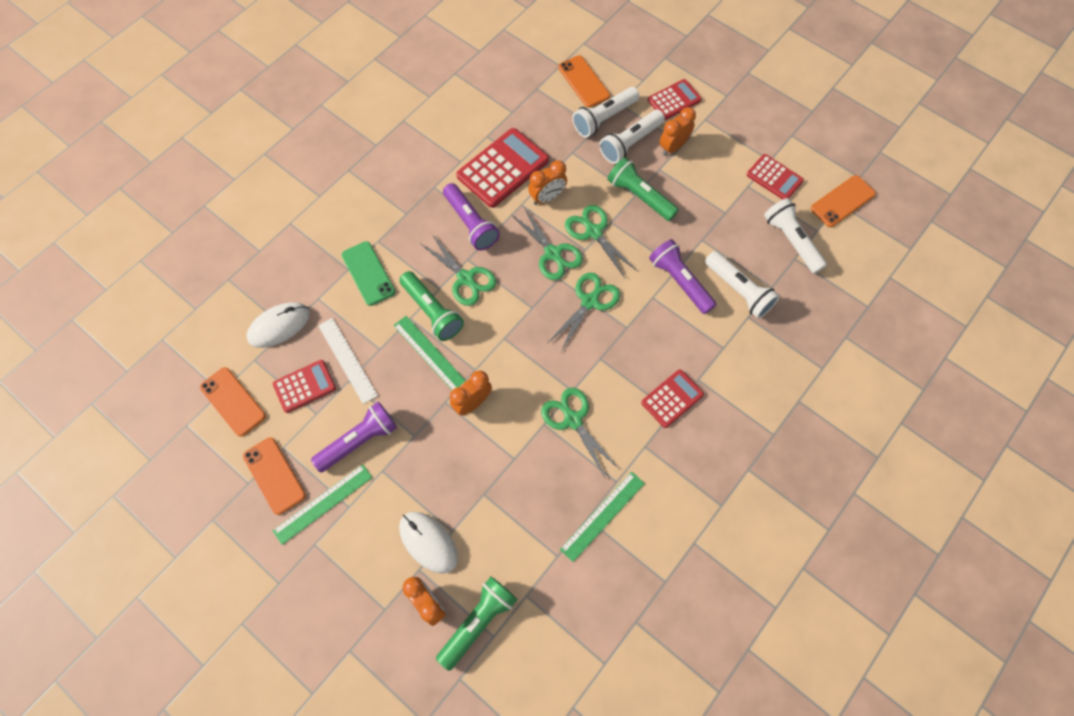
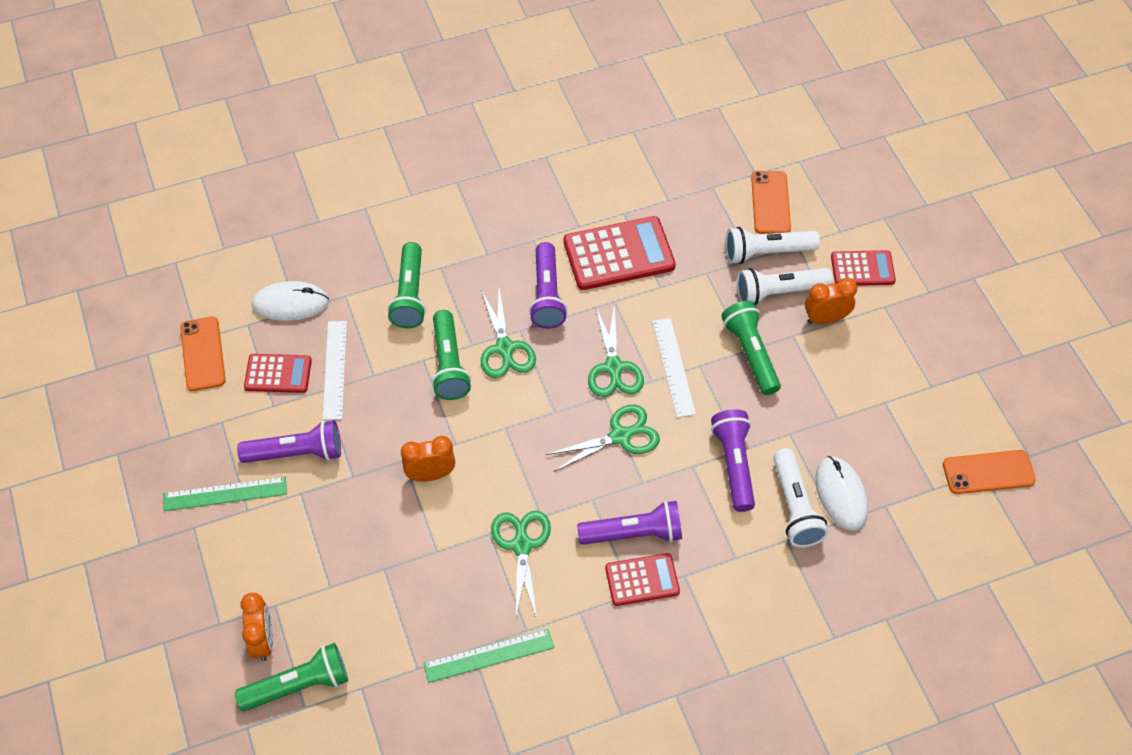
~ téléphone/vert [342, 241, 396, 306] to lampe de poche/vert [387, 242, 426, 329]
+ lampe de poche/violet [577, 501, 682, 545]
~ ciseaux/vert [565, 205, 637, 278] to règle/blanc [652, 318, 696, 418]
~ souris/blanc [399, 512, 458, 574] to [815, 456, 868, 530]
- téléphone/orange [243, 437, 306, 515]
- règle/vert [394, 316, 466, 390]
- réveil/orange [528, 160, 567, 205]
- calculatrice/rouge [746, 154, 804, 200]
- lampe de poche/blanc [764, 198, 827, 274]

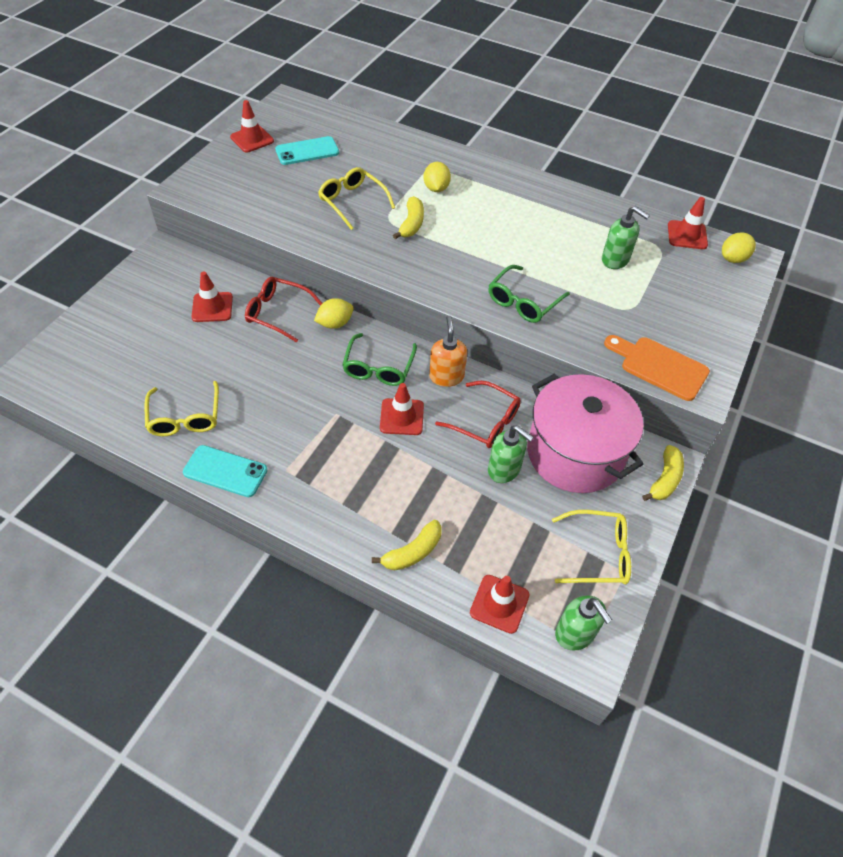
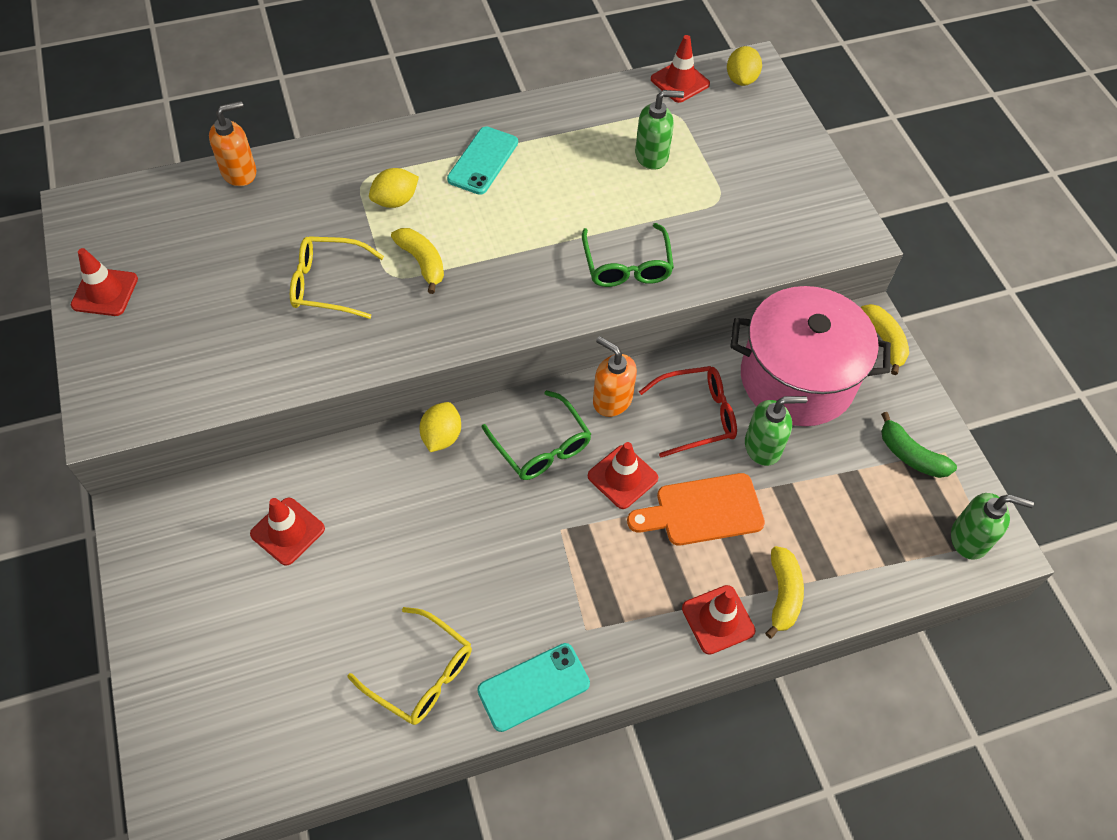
+ distributeur de savon/orange [209, 101, 256, 186]
~ citron/jaune [423, 162, 451, 192] = [369, 168, 419, 208] 75 degrees counterclockwise
~ téléphone/turquoise [275, 136, 339, 165] to [447, 126, 518, 195]
~ planche à découper/orange [604, 335, 710, 401] to [627, 473, 765, 546]
~ cône de chantier/rouge [470, 575, 530, 634] to [682, 585, 756, 655]
~ lunettes/jaune [552, 510, 631, 585] to banane/vert [881, 412, 957, 478]
- lunettes/rouge [245, 277, 322, 342]

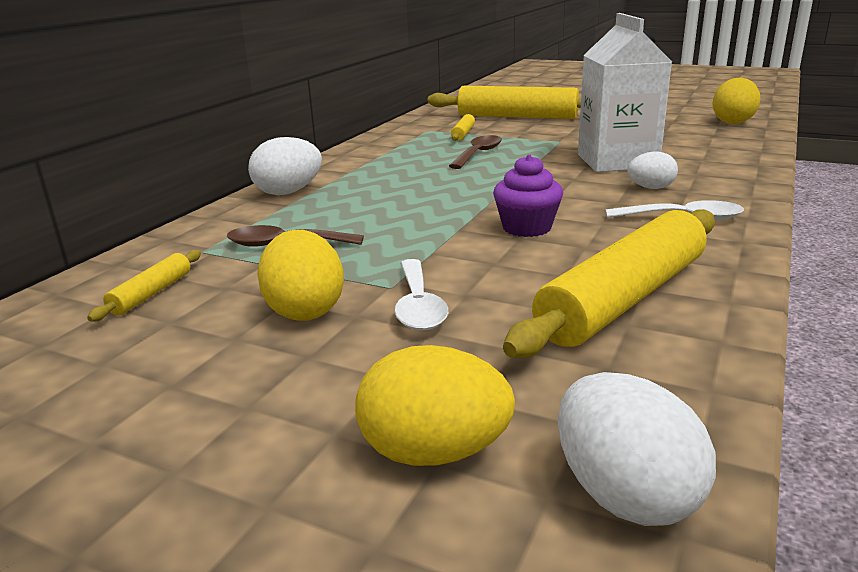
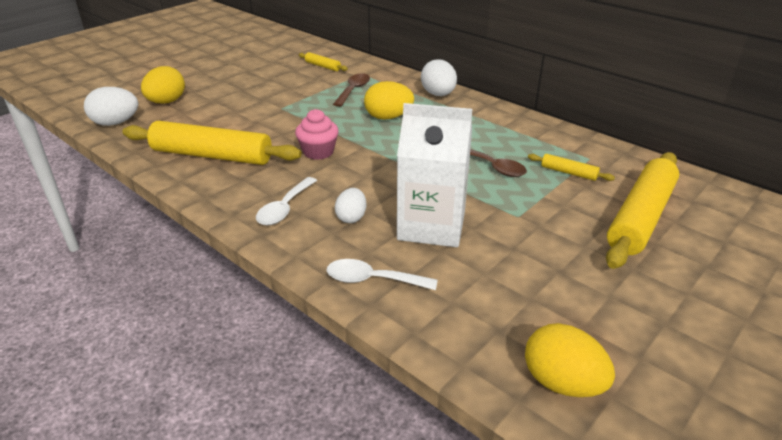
~ rouleau à pâtisserie/jaune [503, 209, 715, 358] = [122, 121, 302, 165] 45 degrees counterclockwise
~ muffin/violet [493, 155, 563, 237] to muffin/rose [295, 109, 339, 160]
~ cuillère/blanc [394, 259, 448, 331] to [327, 259, 438, 290]
~ œuf/jaune [257, 230, 344, 321] to [364, 81, 414, 120]

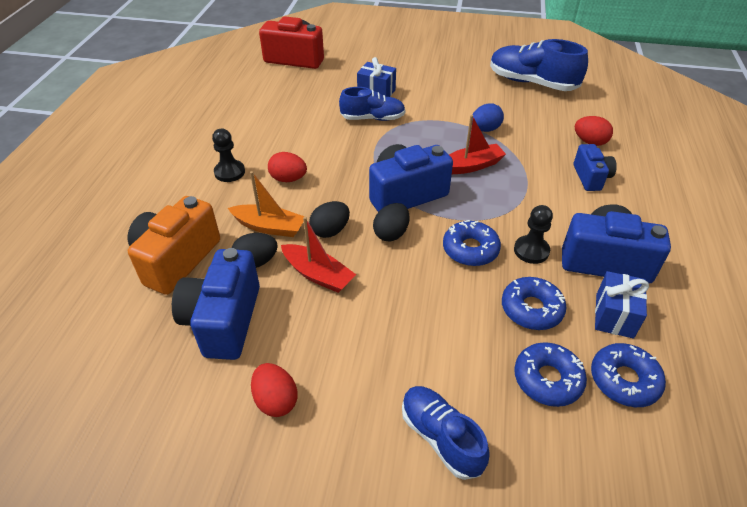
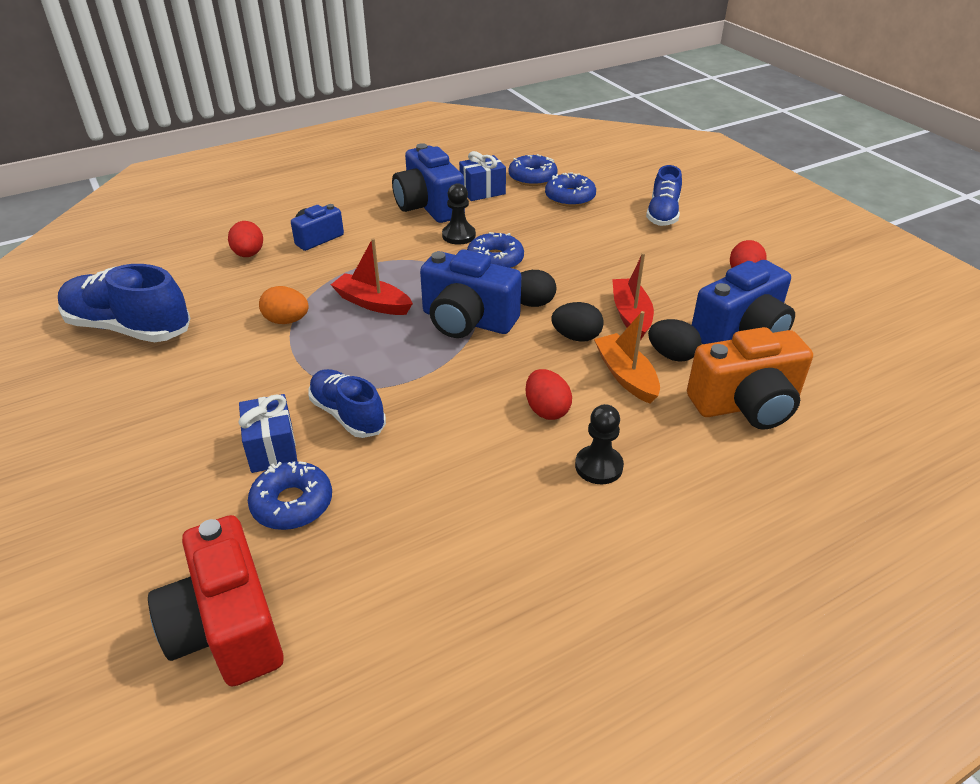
~ chaussure/bleu [490, 39, 588, 91] = [58, 264, 190, 342] 120 degrees clockwise
~ beignet/bleu [502, 277, 567, 330] to [248, 462, 332, 530]
~ œuf/bleu [472, 103, 504, 132] to œuf/orange [259, 286, 309, 324]

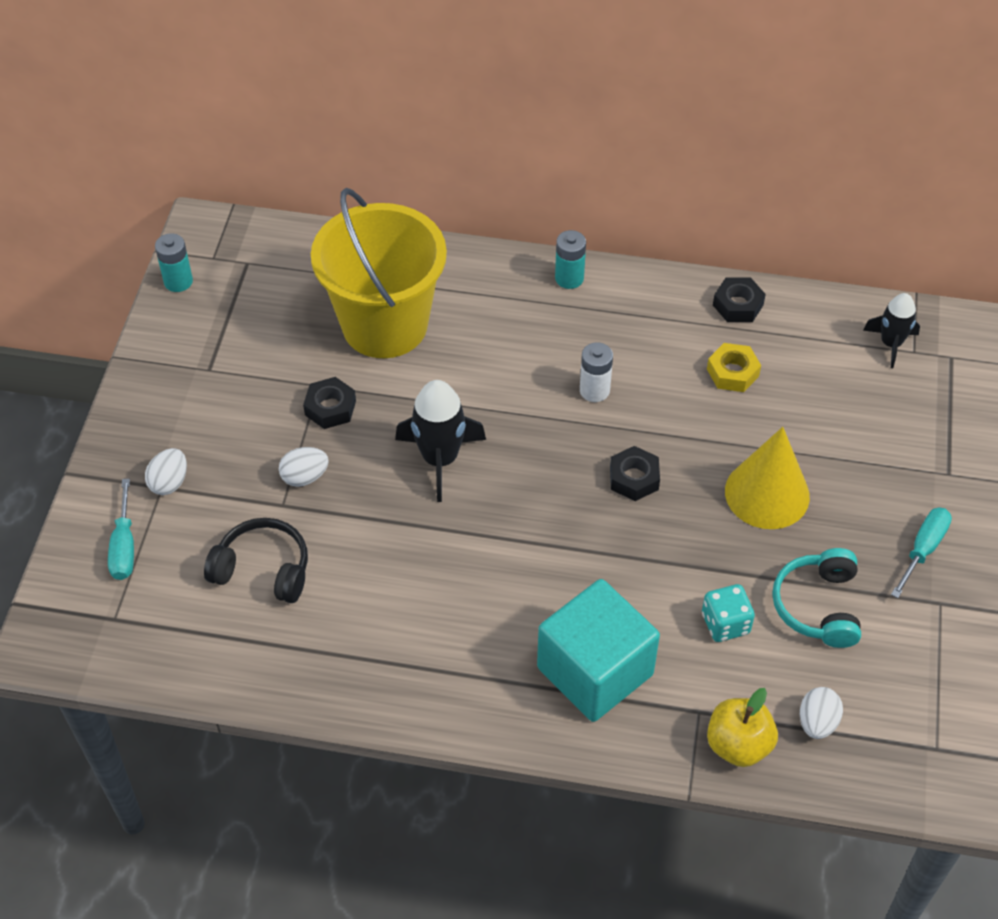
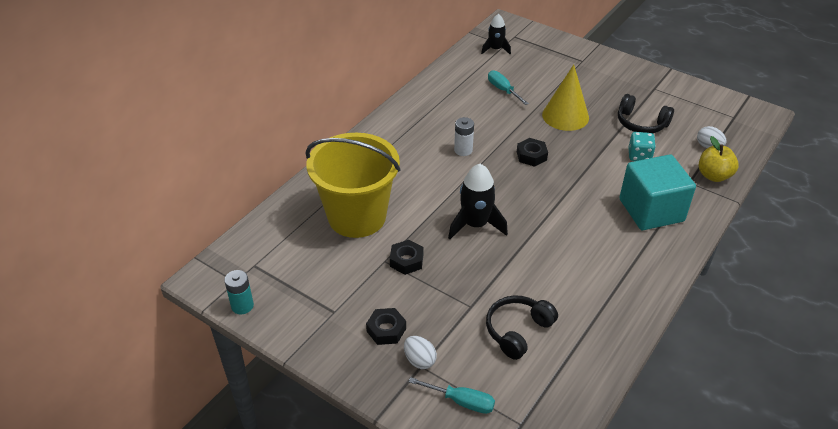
~ écrou/noir [713, 278, 766, 322] to [366, 308, 406, 345]
~ tournevis/turquoise [891, 508, 952, 598] to [488, 70, 529, 105]
~ casque audio/turquoise [772, 548, 861, 648] to casque audio/noir [618, 94, 674, 133]
- œuf/blanc [279, 447, 329, 487]
- pile/turquoise [555, 230, 586, 289]
- écrou/jaune [707, 343, 761, 392]

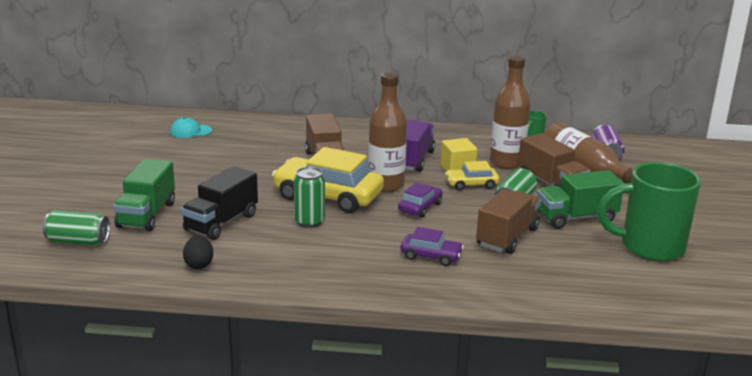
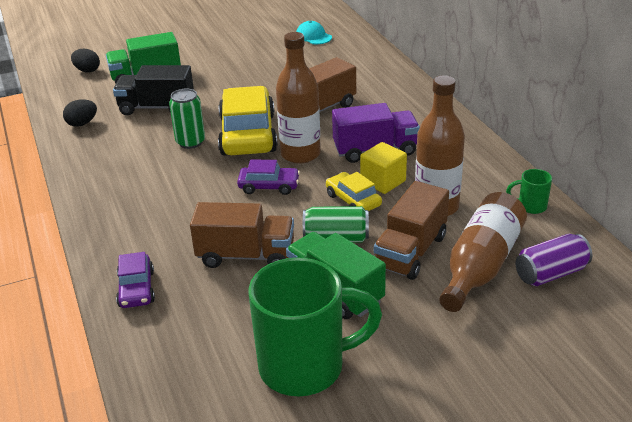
~ canette/vert [43, 210, 110, 245] to œuf/noir [71, 49, 100, 73]
~ voiture/violet [401, 227, 464, 266] to [116, 252, 155, 308]
~ tasse/vert [597, 162, 701, 261] = [248, 258, 382, 396] 105 degrees clockwise

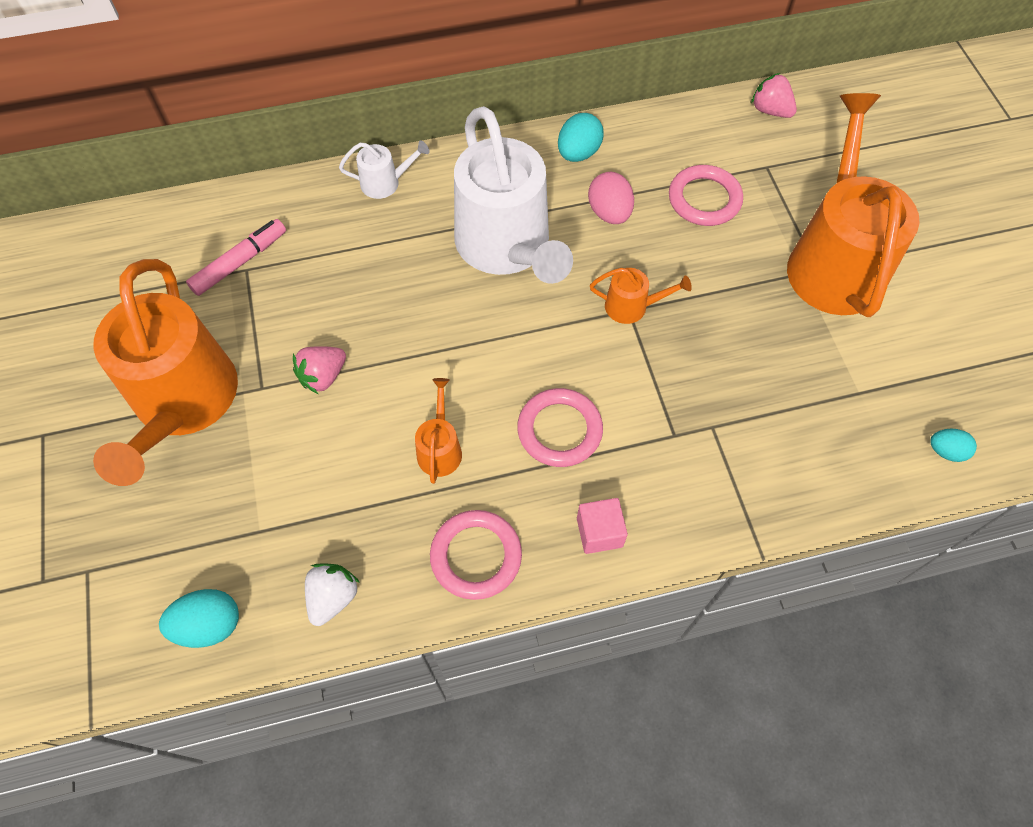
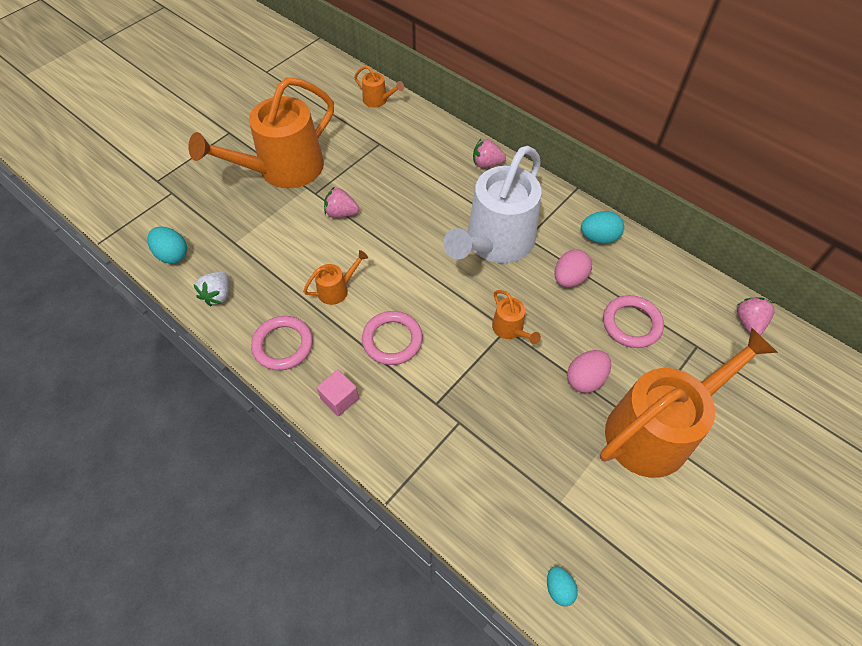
~ fraise/blanc [305, 564, 360, 626] = [193, 272, 229, 306] 120 degrees clockwise
+ arrosoir/orange [354, 65, 404, 107]
~ arrosoir/blanc [339, 141, 430, 199] to fraise/rose [473, 139, 506, 168]
+ œuf/rose [567, 350, 611, 393]
- feutre/rose [186, 219, 286, 296]

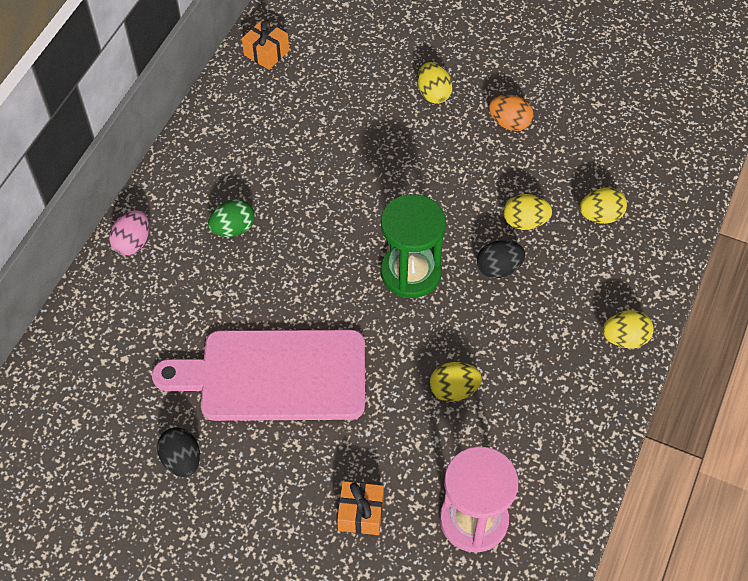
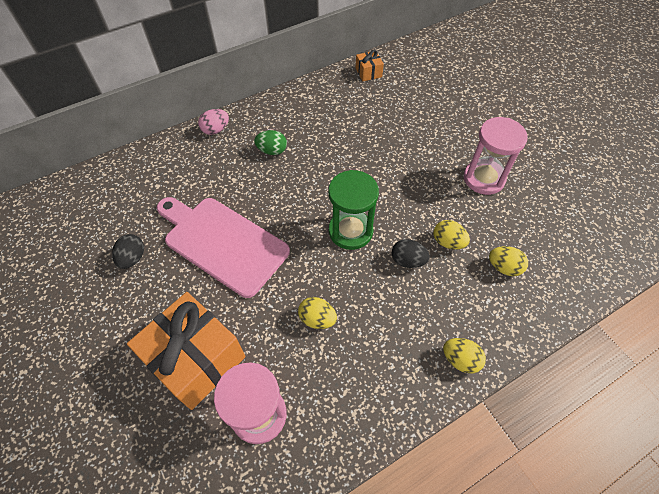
~ cadeau/orange [337, 481, 384, 535] = [127, 292, 245, 410] x2.27
~ œuf/orange [489, 95, 533, 131] to sablier/rose [464, 117, 528, 195]
- œuf/jaune [418, 62, 453, 104]

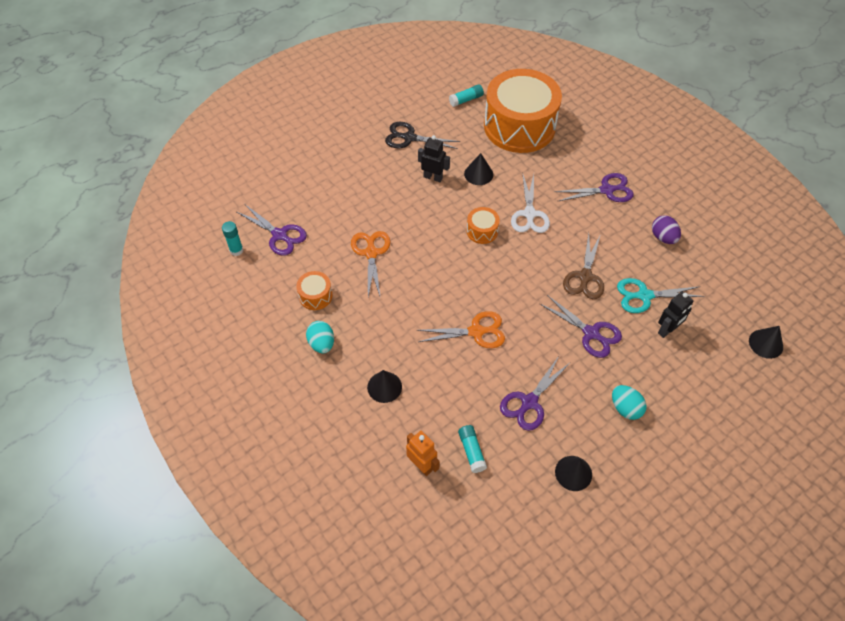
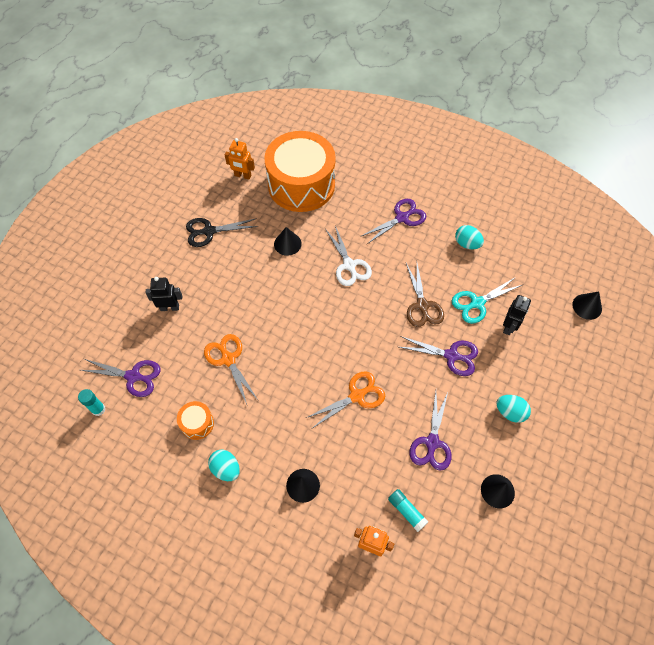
~ robot/noir [418, 135, 450, 182] to [146, 277, 182, 311]
~ bâton de colle/turquoise [449, 84, 484, 107] to robot/orange [225, 138, 255, 179]
~ œuf/violet [652, 215, 681, 244] to œuf/turquoise [455, 225, 484, 249]
- tambour/orange [467, 207, 500, 244]

